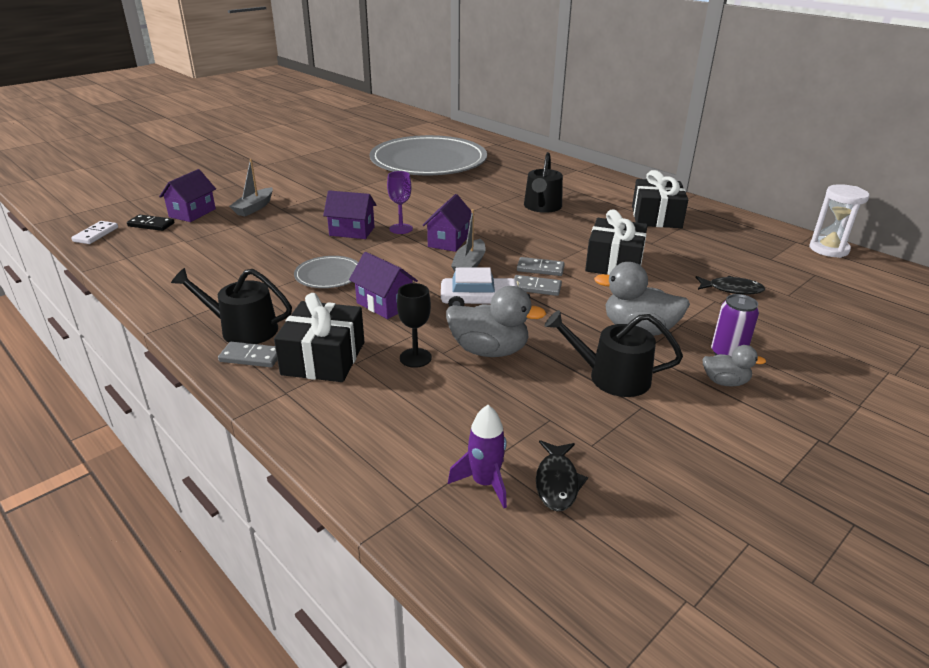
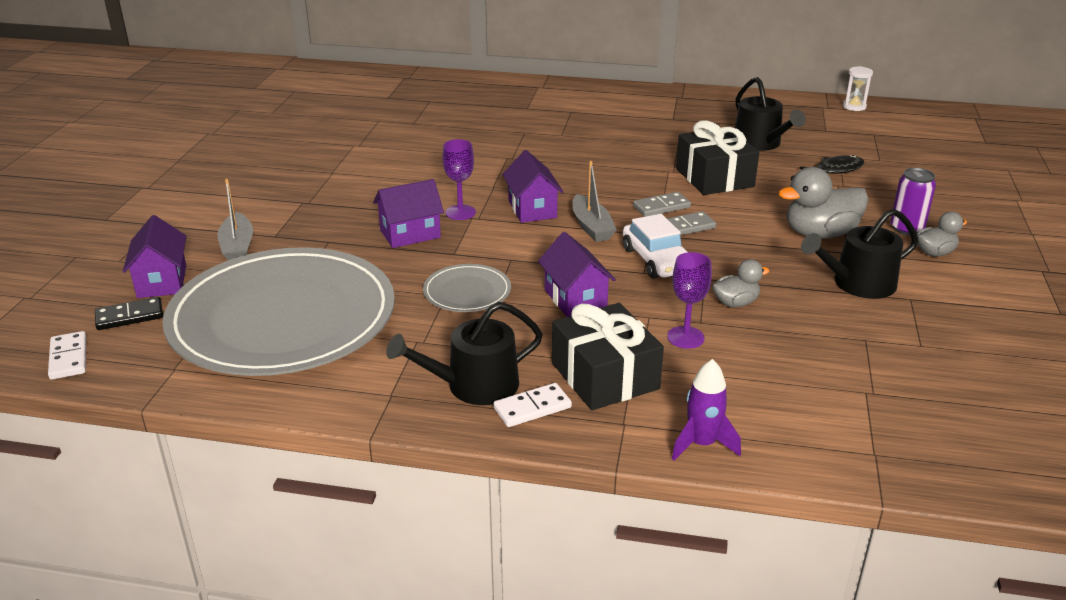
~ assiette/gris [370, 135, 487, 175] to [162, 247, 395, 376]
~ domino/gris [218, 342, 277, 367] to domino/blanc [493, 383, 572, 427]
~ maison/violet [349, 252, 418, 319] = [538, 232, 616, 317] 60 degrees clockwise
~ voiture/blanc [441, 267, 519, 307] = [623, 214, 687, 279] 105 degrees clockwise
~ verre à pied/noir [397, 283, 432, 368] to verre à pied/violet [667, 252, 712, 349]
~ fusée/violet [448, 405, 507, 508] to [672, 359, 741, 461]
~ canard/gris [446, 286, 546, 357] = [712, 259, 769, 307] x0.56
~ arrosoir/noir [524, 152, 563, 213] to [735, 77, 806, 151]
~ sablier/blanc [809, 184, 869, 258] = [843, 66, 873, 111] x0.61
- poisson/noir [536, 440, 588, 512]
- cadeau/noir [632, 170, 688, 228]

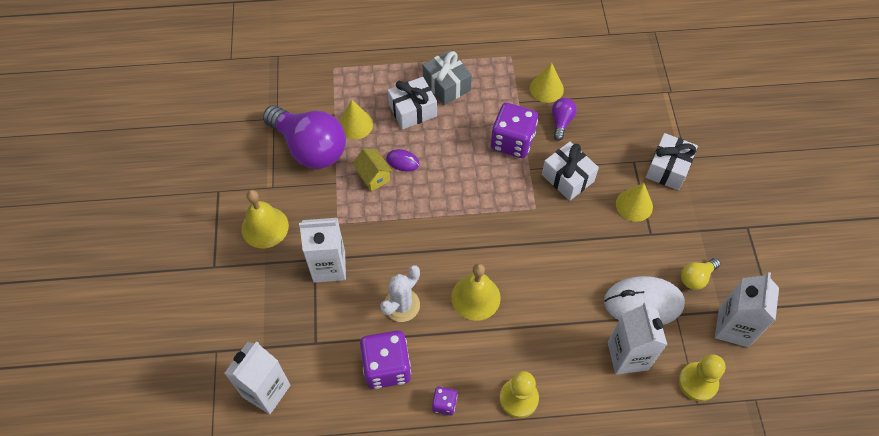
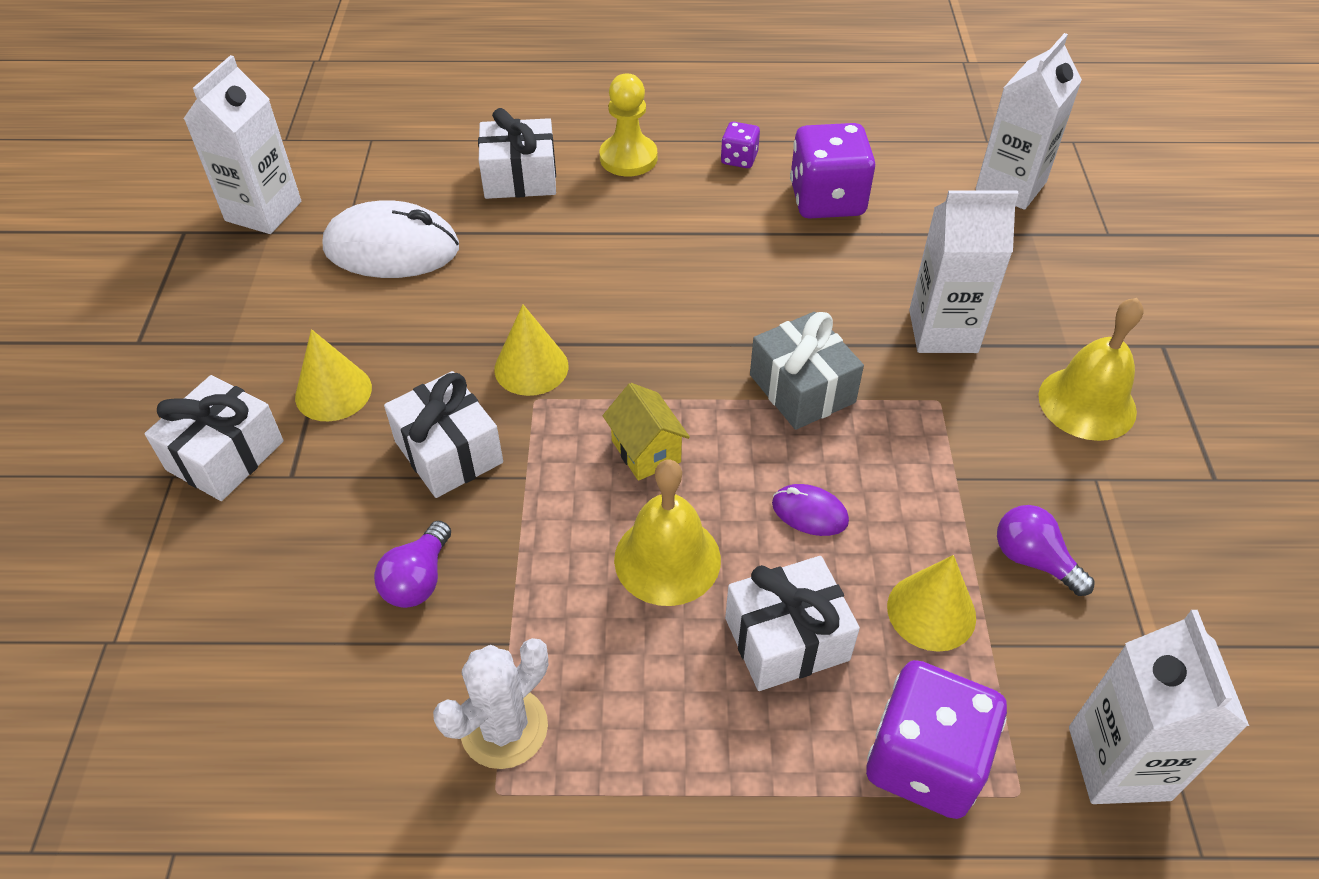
~ cactus/blanc [380, 265, 420, 322] to [433, 638, 548, 769]
+ cadeau/blanc [478, 108, 556, 199]
~ cône/jaune [530, 63, 564, 103] to [494, 305, 568, 396]
~ maison/jaune [352, 148, 393, 192] to [603, 383, 690, 481]
~ cloche/jaune [451, 263, 501, 321] to [614, 459, 721, 606]
~ cadeau/gris [423, 50, 472, 105] to [750, 312, 864, 430]
~ dé/violet [491, 103, 538, 158] to [866, 660, 1007, 819]
~ ampoule/violet [263, 105, 346, 169] = [997, 505, 1095, 596] x0.44
~ brique de lait/blanc [608, 302, 667, 374] to [1069, 610, 1249, 804]
- pion/jaune [679, 354, 726, 402]
- ampoule/jaune [681, 258, 720, 290]

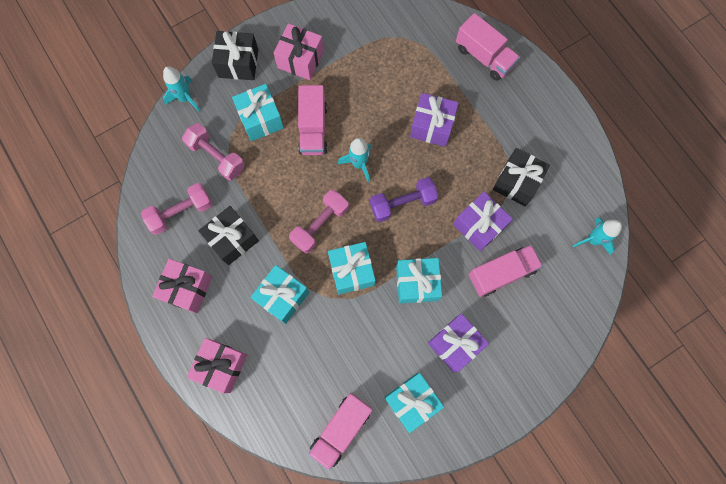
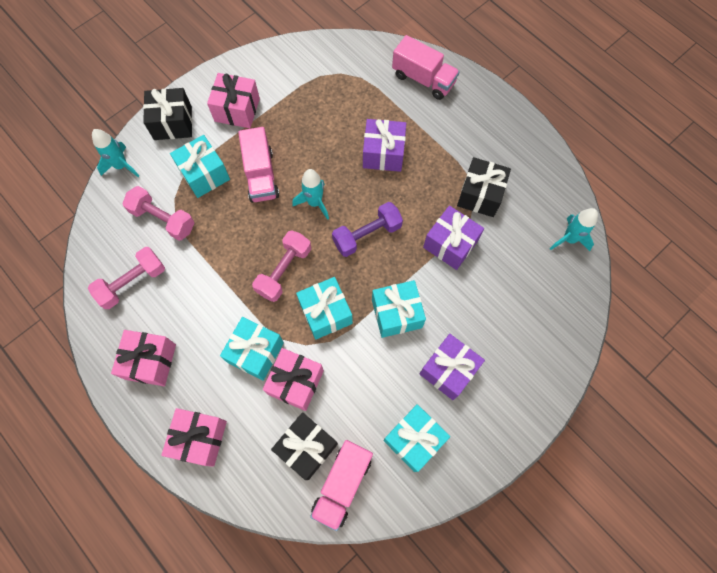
+ cadeau/rose [263, 348, 324, 411]
~ cadeau/noir [198, 206, 259, 265] to [271, 412, 338, 480]
- camion/rose [468, 245, 543, 297]

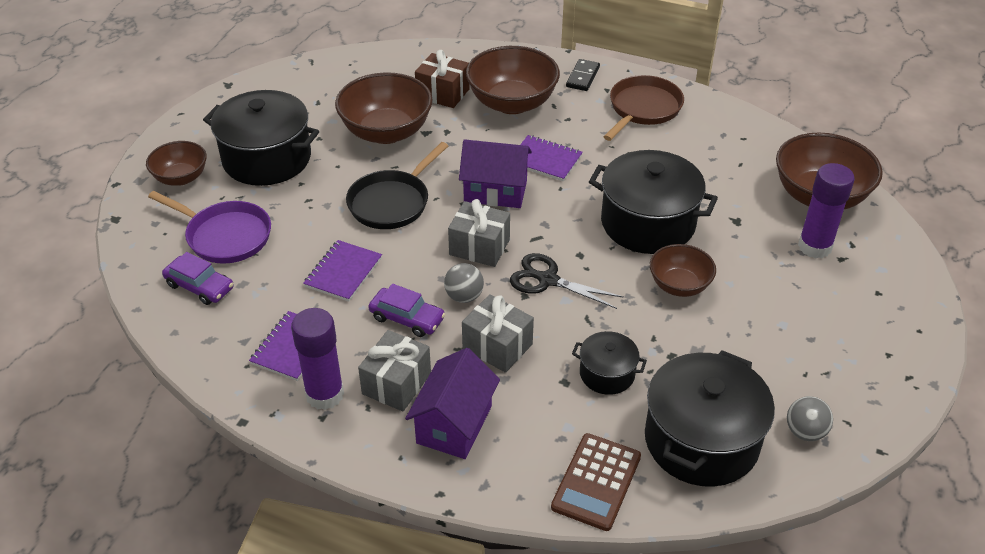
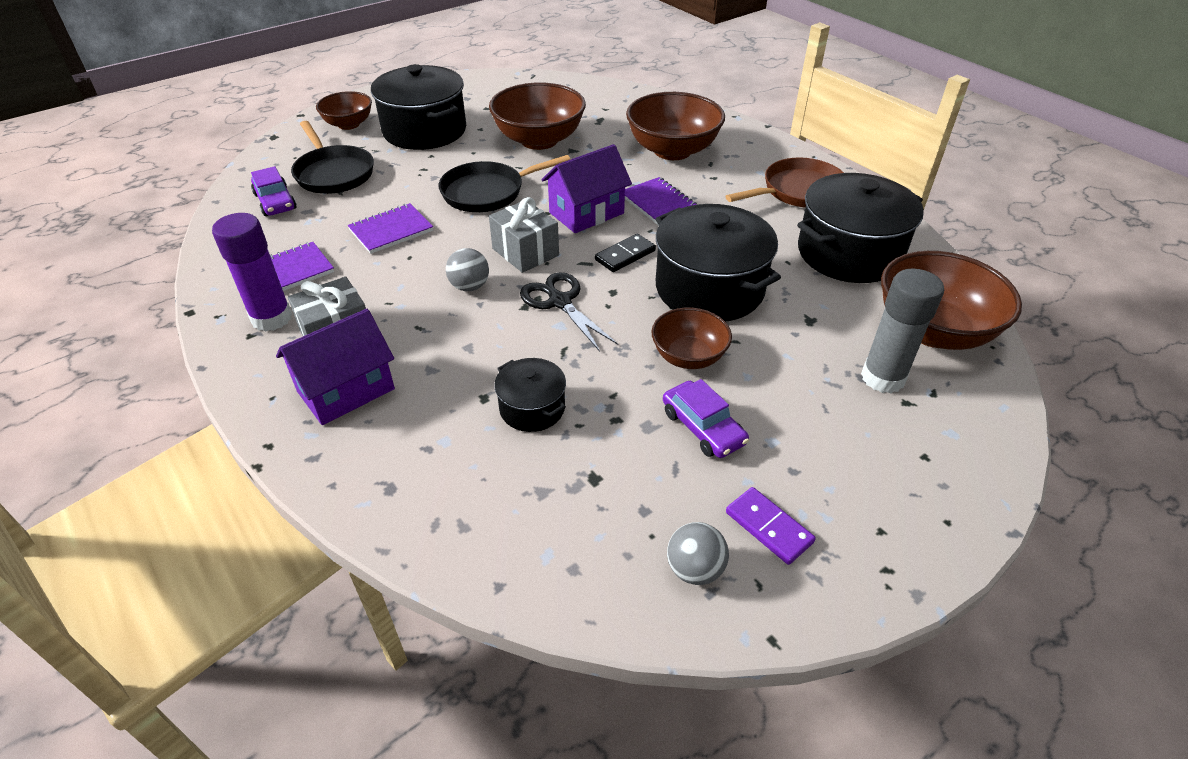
~ poêle/violet [148, 191, 271, 264] to poêle/noir [291, 121, 374, 194]
~ maison/violet [459, 139, 532, 208] = [541, 144, 632, 233] 75 degrees counterclockwise
~ domino/noir [566, 59, 600, 91] to [595, 234, 656, 272]
~ voiture/violet [368, 284, 445, 337] to [663, 379, 749, 458]
+ domino/violet [726, 487, 816, 565]
~ marmite/noir [645, 350, 775, 487] to [797, 173, 924, 283]
~ bâton de colle/violet [798, 163, 855, 258] to bâton de colle/gris [861, 268, 944, 393]
- cadeau/marron [415, 50, 470, 108]
- cadeau/gris [462, 294, 534, 373]
- calculatrice/marron [551, 433, 641, 531]

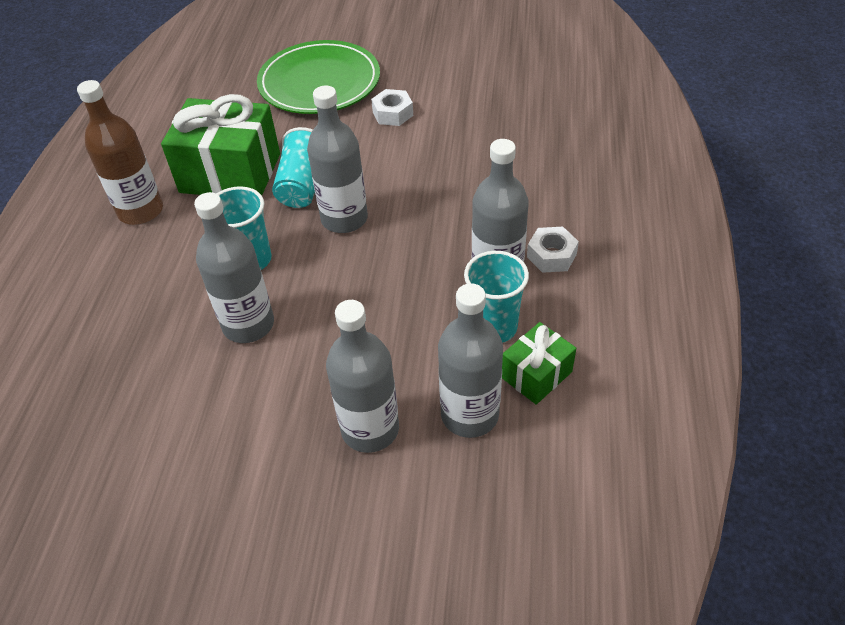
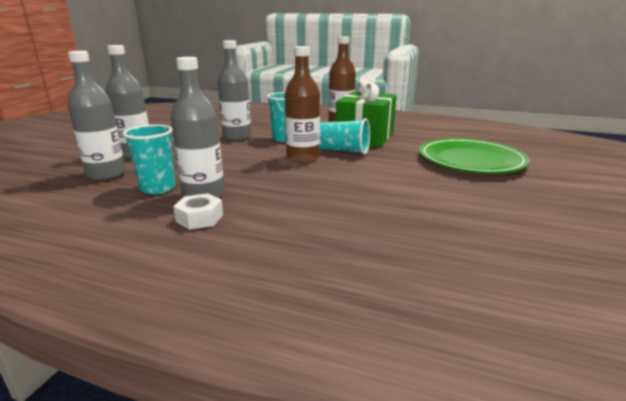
~ bouteille/gris [307, 85, 368, 233] to bouteille/marron [285, 46, 320, 163]
- écrou/blanc [371, 89, 413, 126]
- cadeau/vert [502, 322, 576, 405]

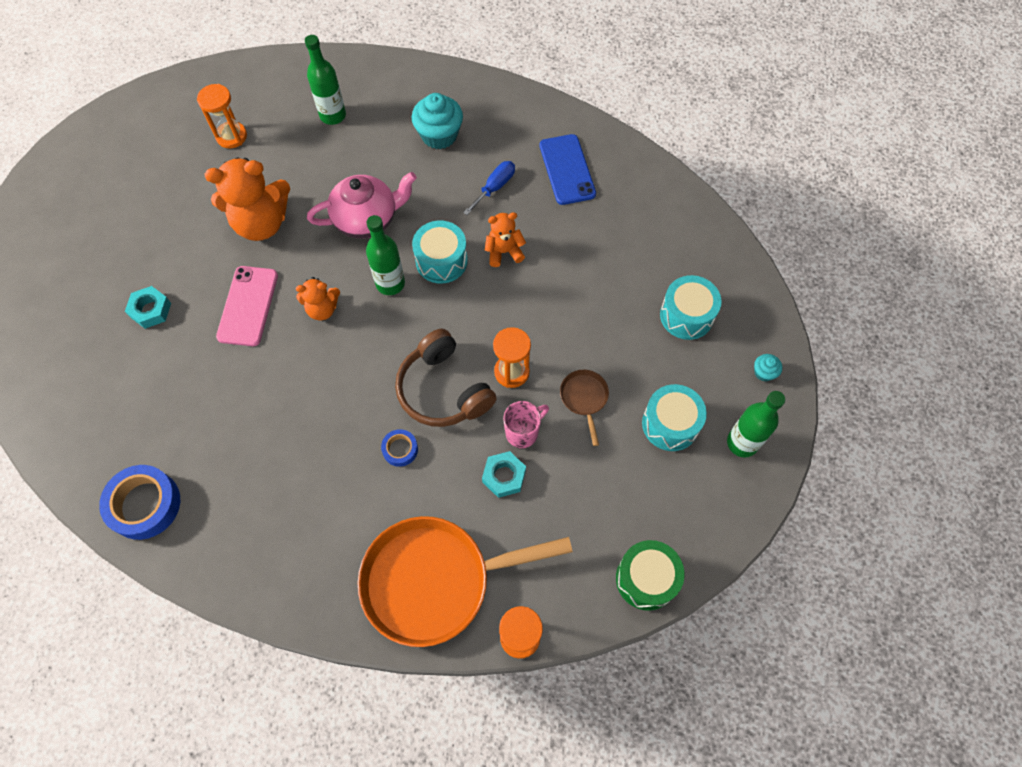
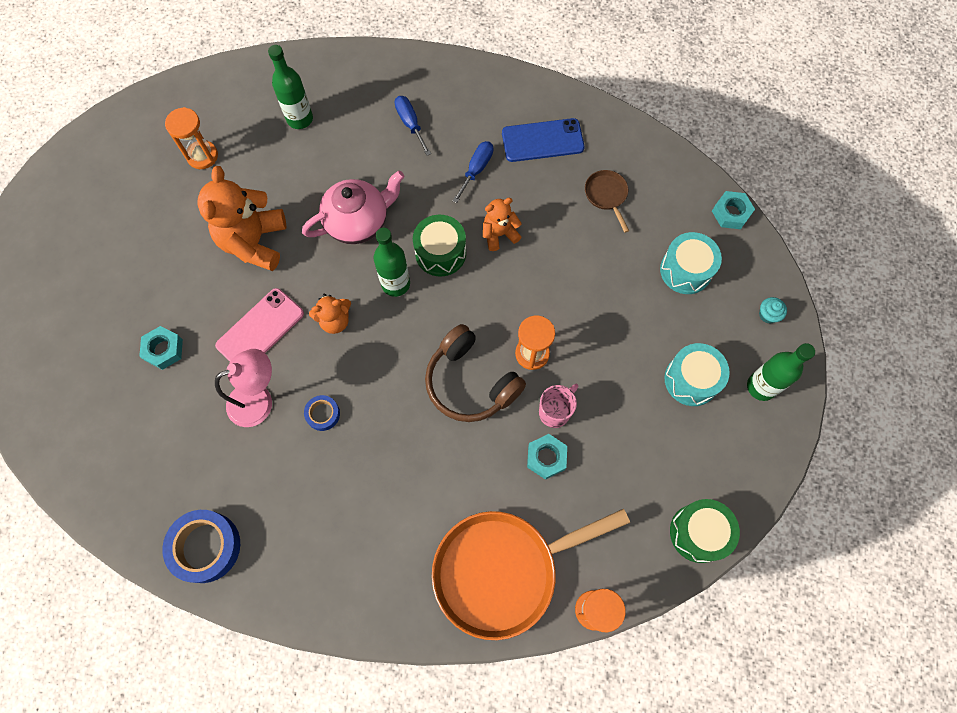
~ ours en peluche/orange [204, 157, 290, 241] = [197, 166, 286, 271] 120 degrees clockwise
~ téléphone/rose [216, 266, 278, 346] = [215, 288, 304, 361] 45 degrees clockwise
+ lampe/rose [215, 349, 272, 427]
~ ruban adhésif/bleu [381, 429, 418, 467] to [304, 395, 340, 431]
~ muffin/turquoise [412, 93, 463, 149] to tournevis/bleu [395, 96, 431, 156]
~ tambour/turquoise [412, 220, 468, 284] to tambour/vert [413, 215, 466, 277]
~ téléphone/bleu [539, 134, 596, 205] = [502, 118, 585, 162] 75 degrees counterclockwise
~ poêle/marron [560, 370, 609, 446] to [585, 170, 629, 233]
+ écrou/turquoise [712, 191, 755, 229]

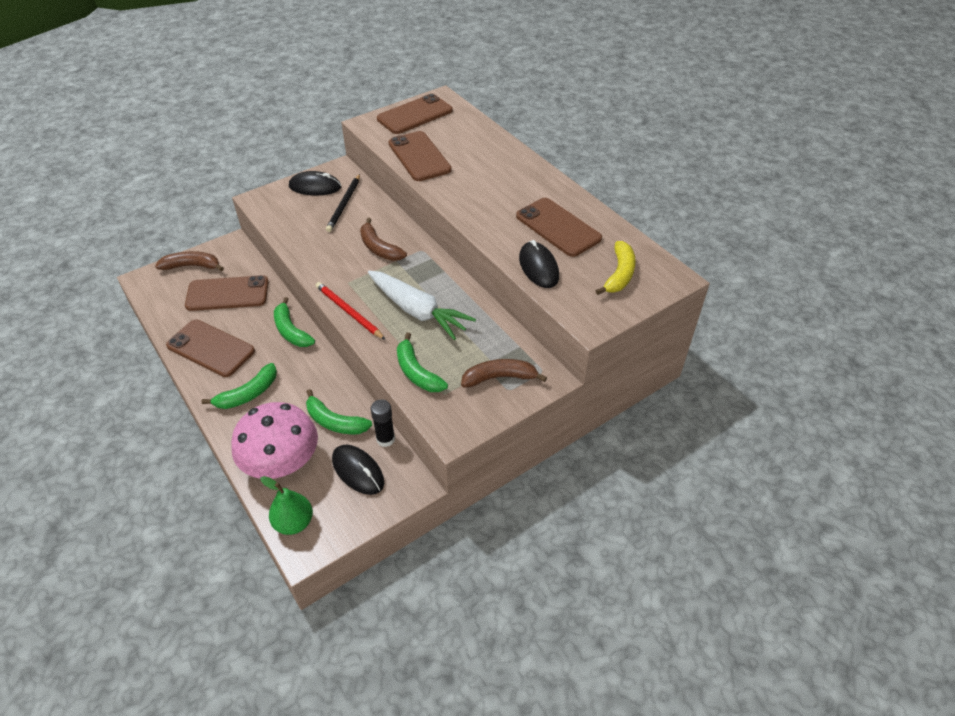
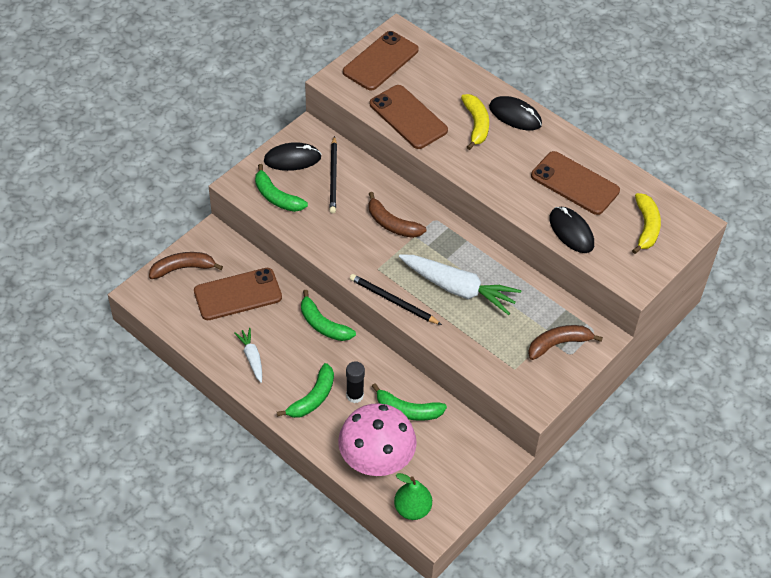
~ téléphone/marron [166, 320, 255, 377] to carotte/blanc [234, 328, 262, 383]
~ banane/vert [397, 333, 448, 392] to [255, 164, 308, 212]
~ bâton de colle/noir [370, 399, 395, 447] to [346, 361, 365, 403]
~ crayon/rouge [316, 282, 386, 340] to crayon/noir [350, 274, 442, 325]
+ banane/jaune [461, 94, 489, 150]
~ souris/noir [332, 445, 384, 495] to [489, 96, 542, 131]

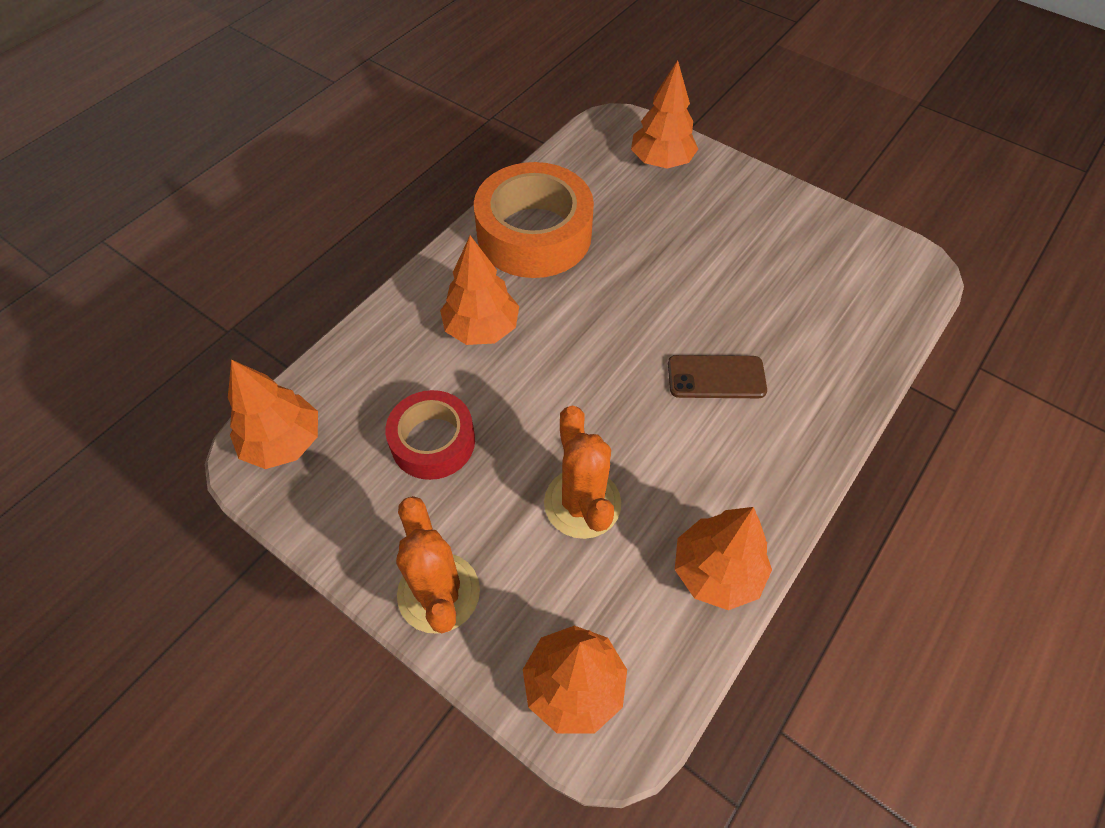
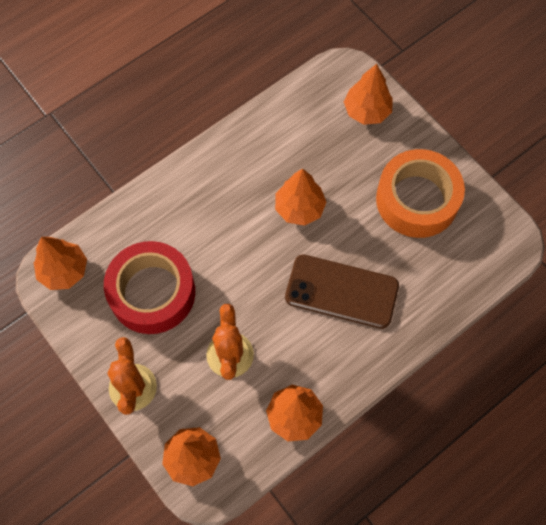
~ ruban adhésif/rouge [385, 390, 475, 480] = [104, 241, 195, 334] x1.64
~ arbre/orange [440, 236, 519, 345] to [275, 168, 327, 226]
~ téléphone/marron [668, 355, 767, 398] = [285, 254, 399, 329] x1.71
~ ruban adhésif/orange [474, 162, 594, 278] to [376, 149, 465, 238]

